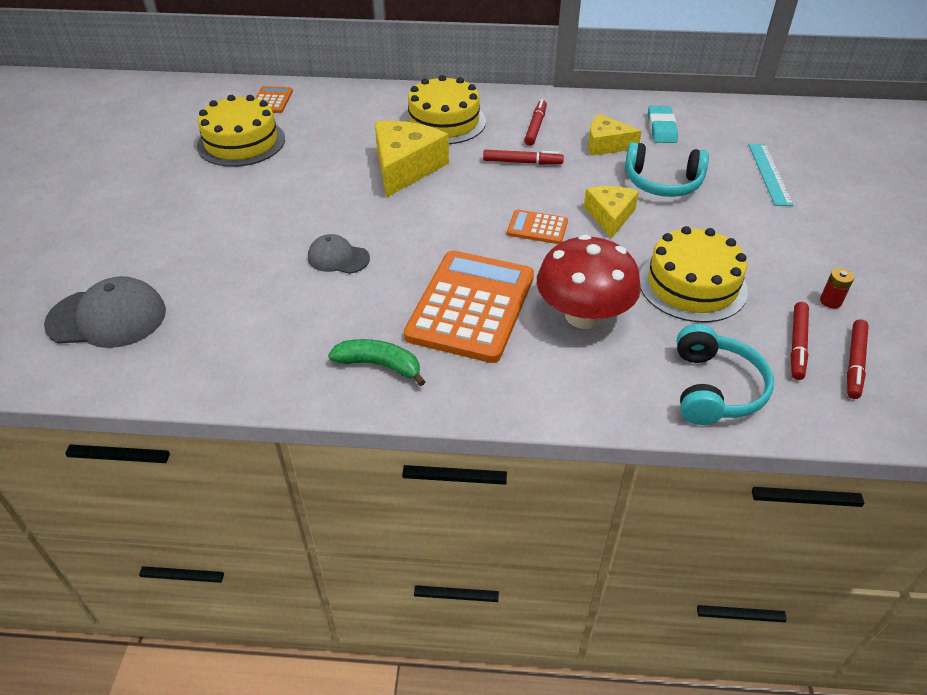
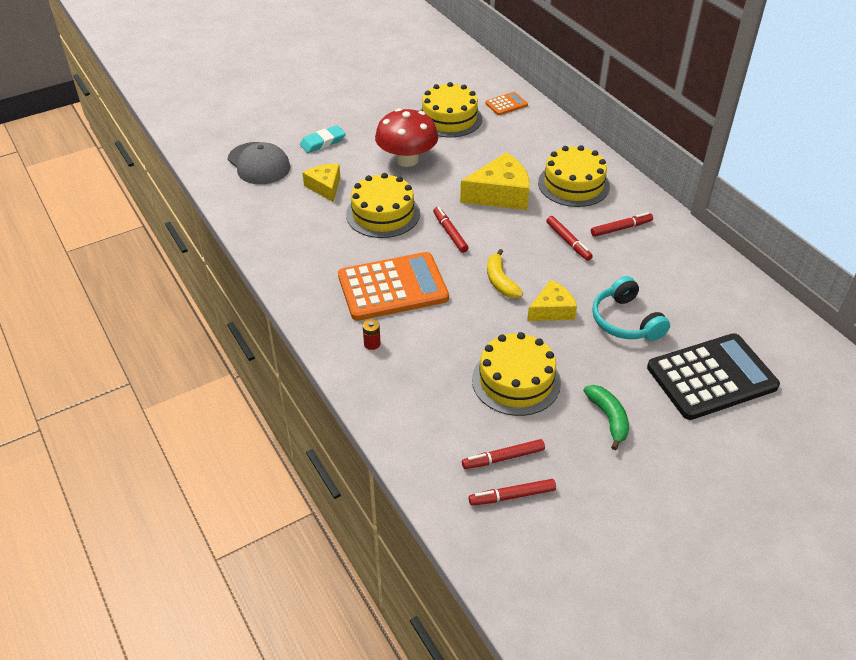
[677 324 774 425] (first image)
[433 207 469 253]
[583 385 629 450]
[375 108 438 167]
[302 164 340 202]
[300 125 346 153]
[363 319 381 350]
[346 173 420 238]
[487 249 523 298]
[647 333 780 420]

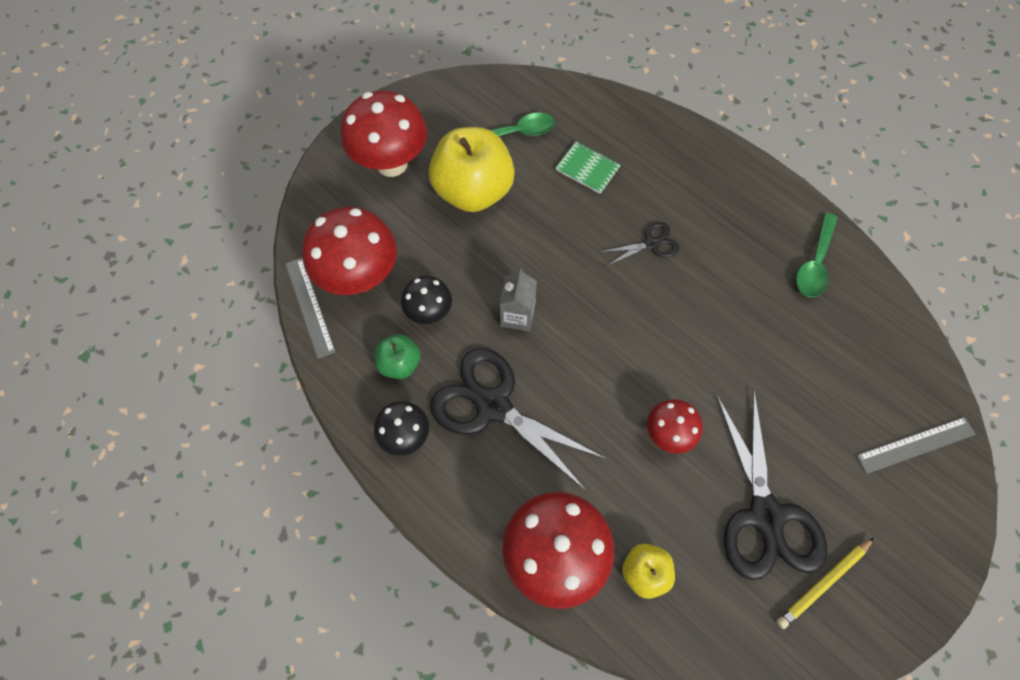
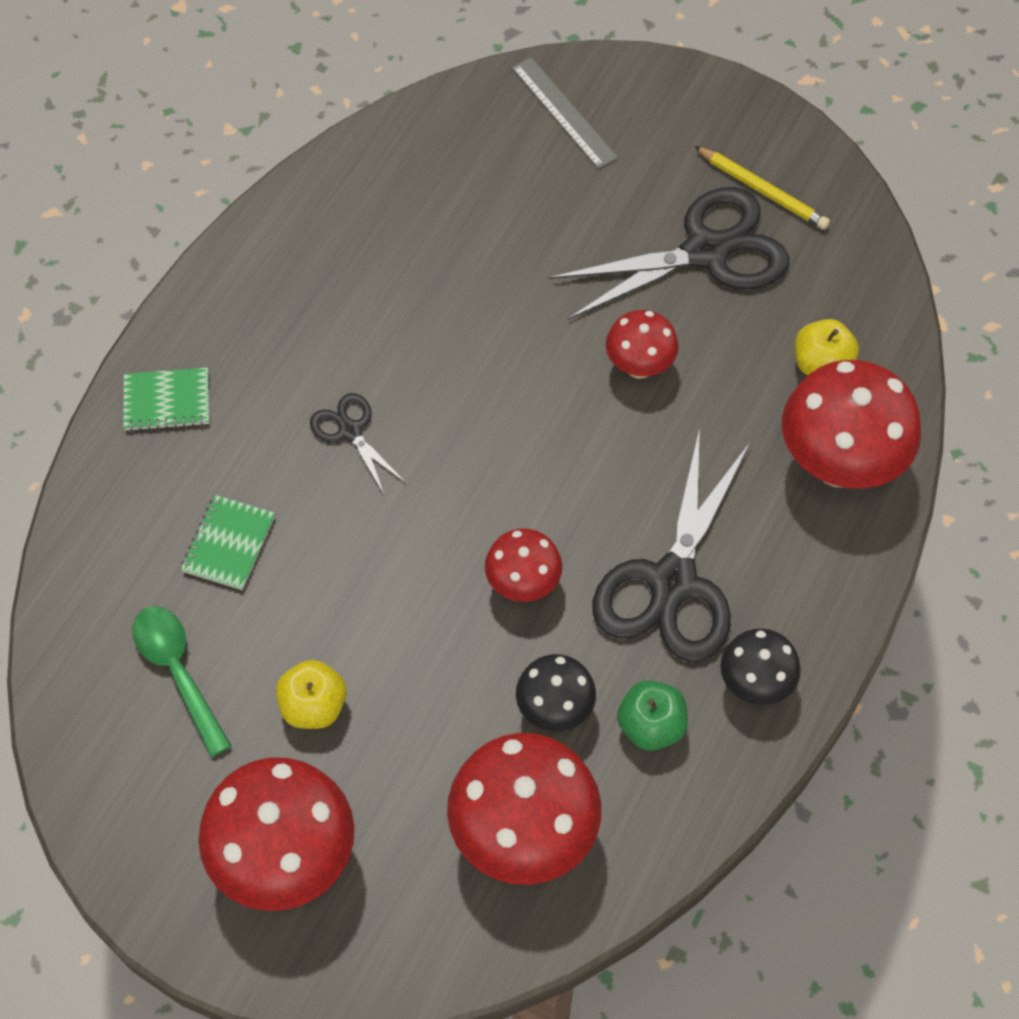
[285 258 335 359] (first image)
[796 213 838 298] (first image)
[123 367 209 431]
[485 528 562 602]
[276 660 347 729]

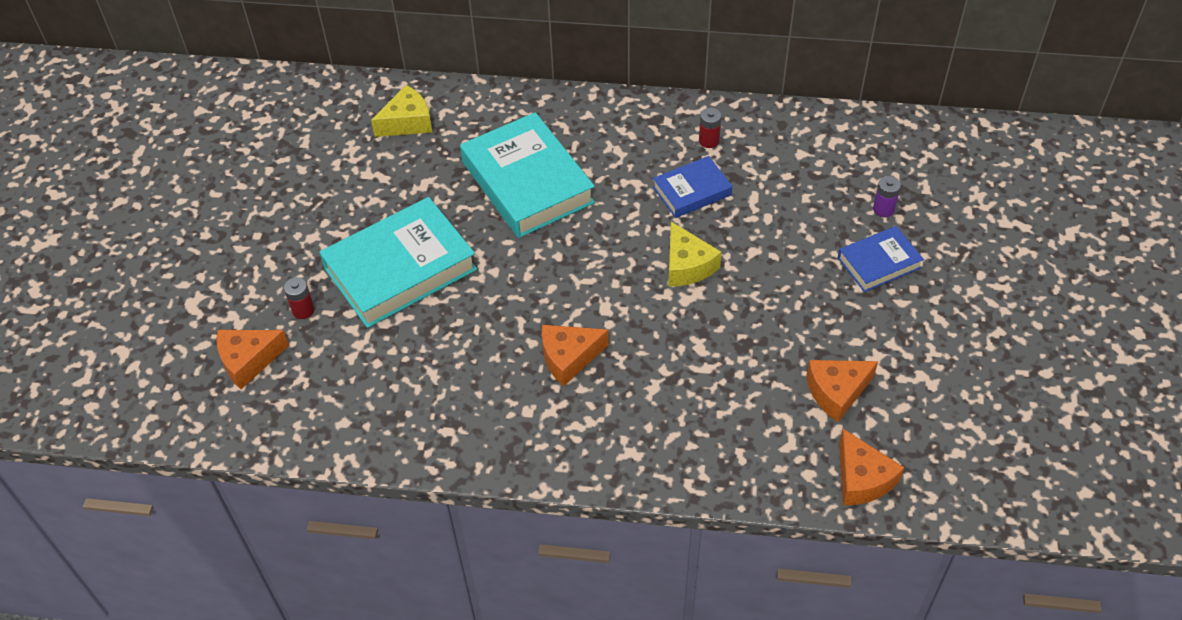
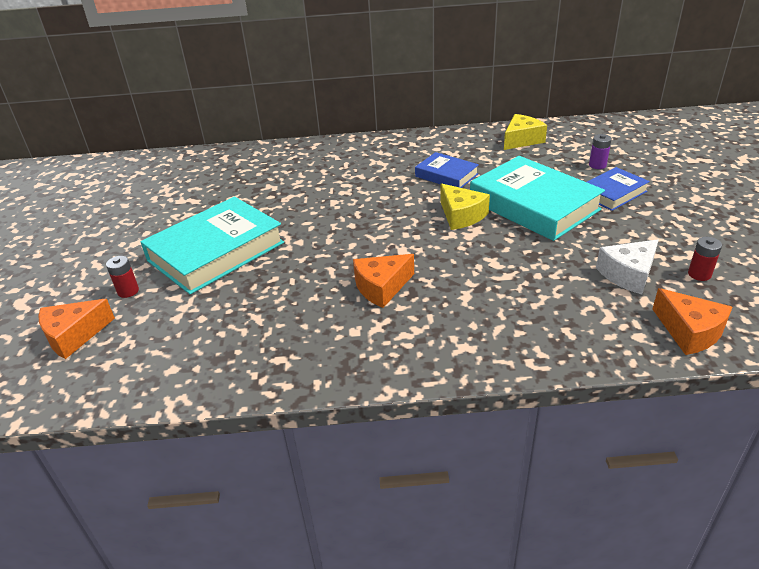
[504 114 547 150]
[470 156 605 241]
[688 237 722 281]
[596 239 658 294]
[415 152 479 188]

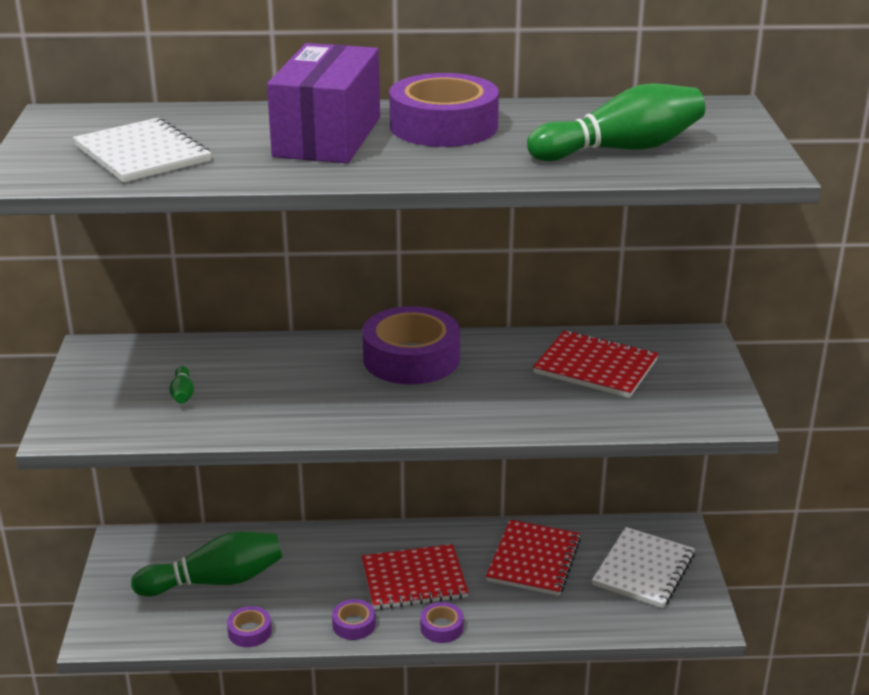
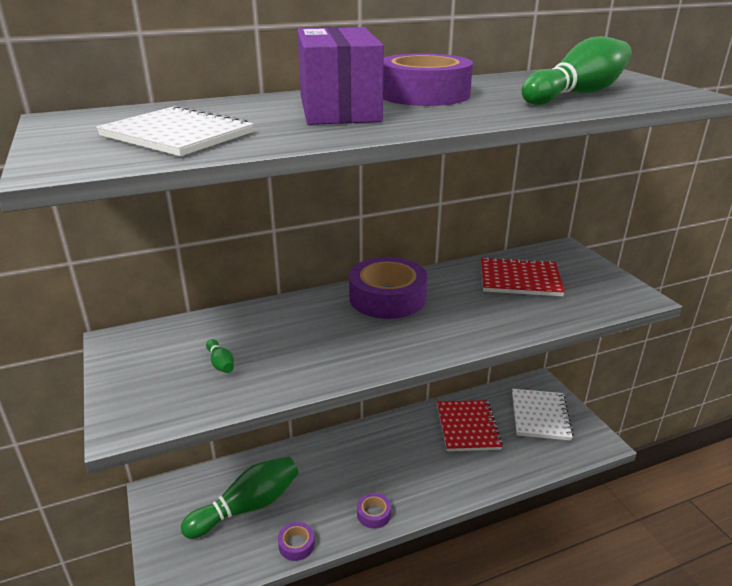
[362 544 468 610] (first image)
[420 602 464 643] (first image)

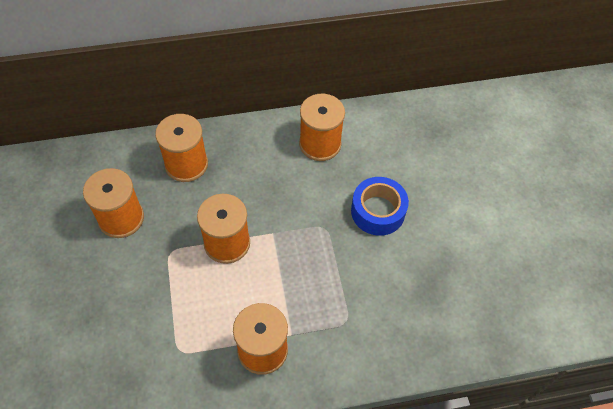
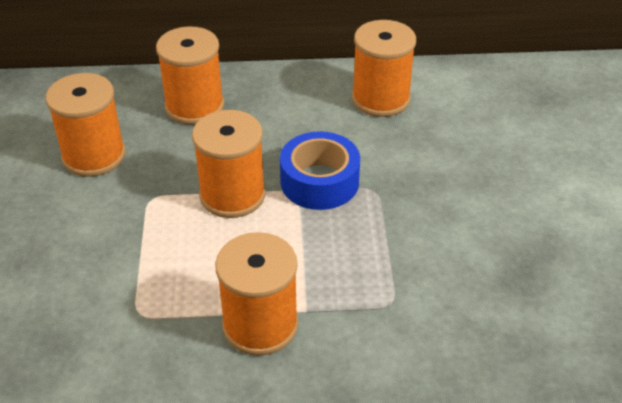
[280 131 360 210]

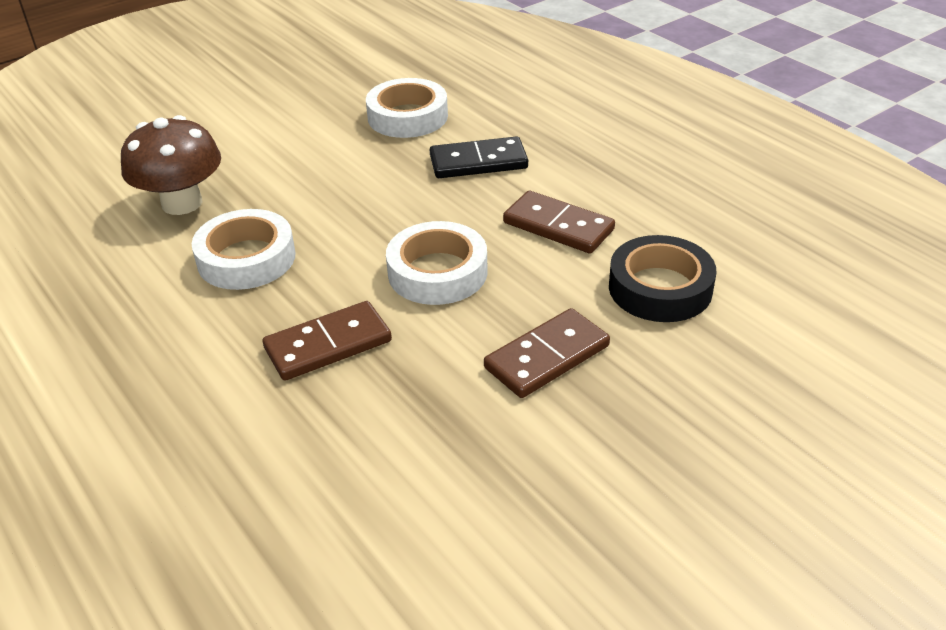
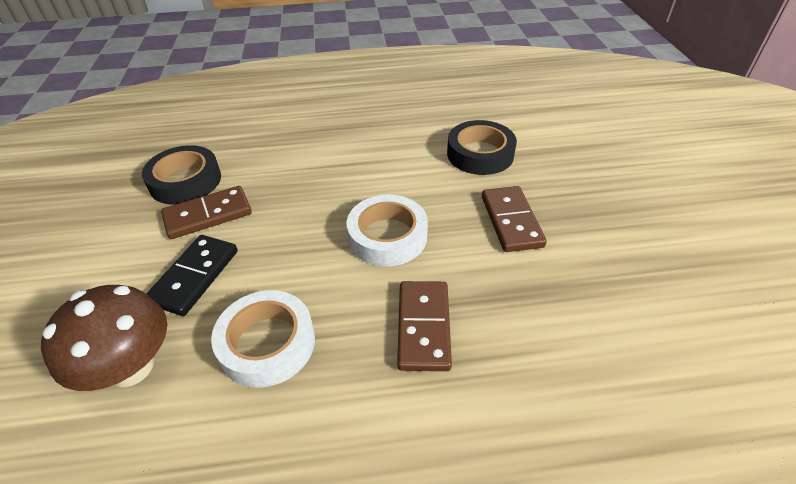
[146 235 238 316]
[161 186 252 239]
[142 145 221 205]

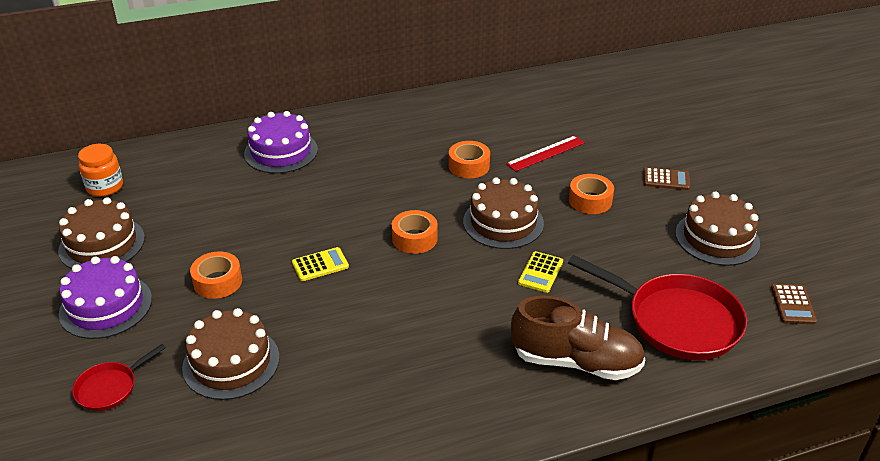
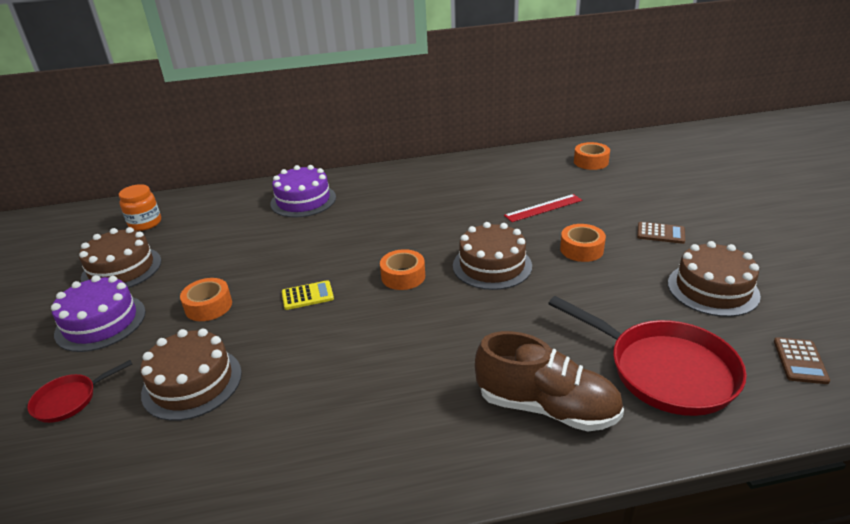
[518 251 563 293] (first image)
[574 142 610 170]

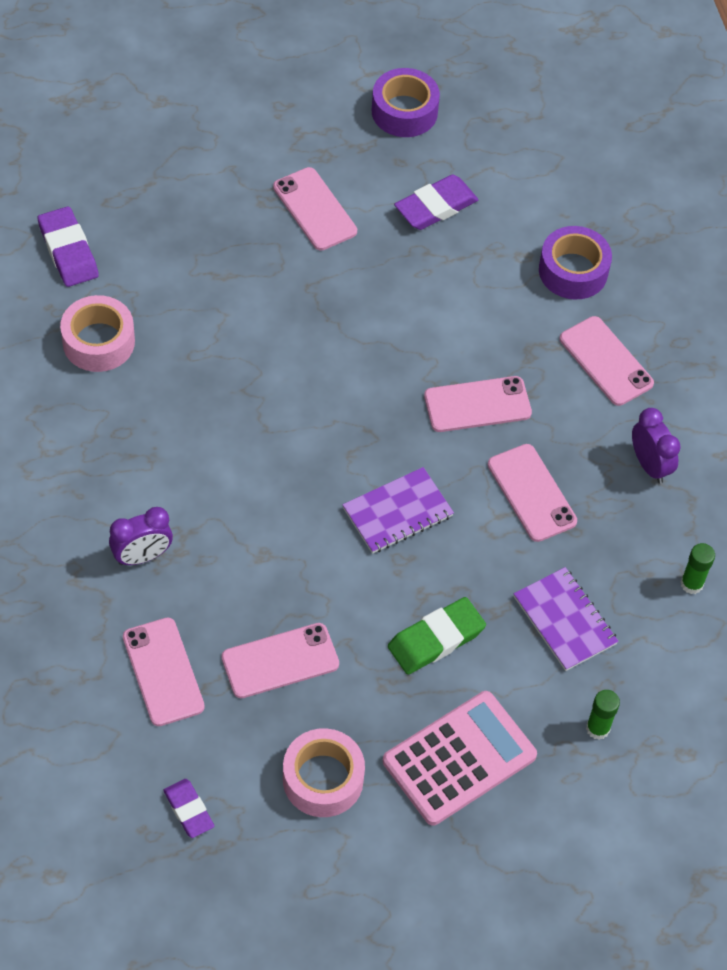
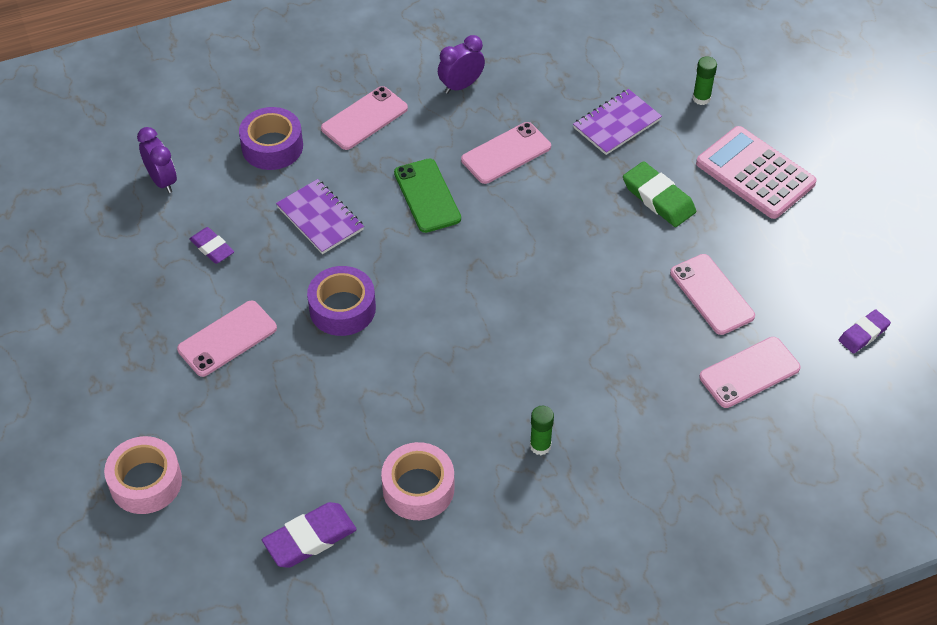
[137 127 177 193]
[104 436 182 514]
[276 179 364 254]
[307 266 376 336]
[530 406 554 455]
[394 158 461 233]
[189 227 234 264]

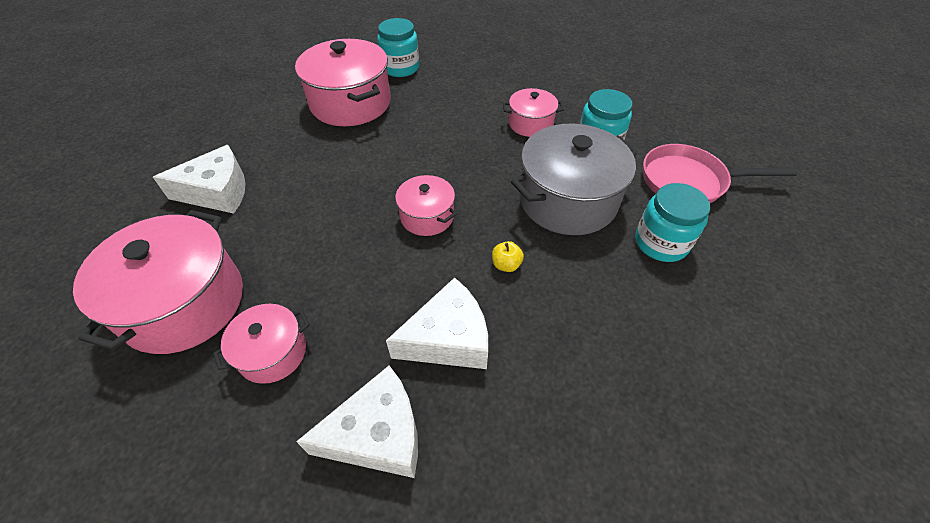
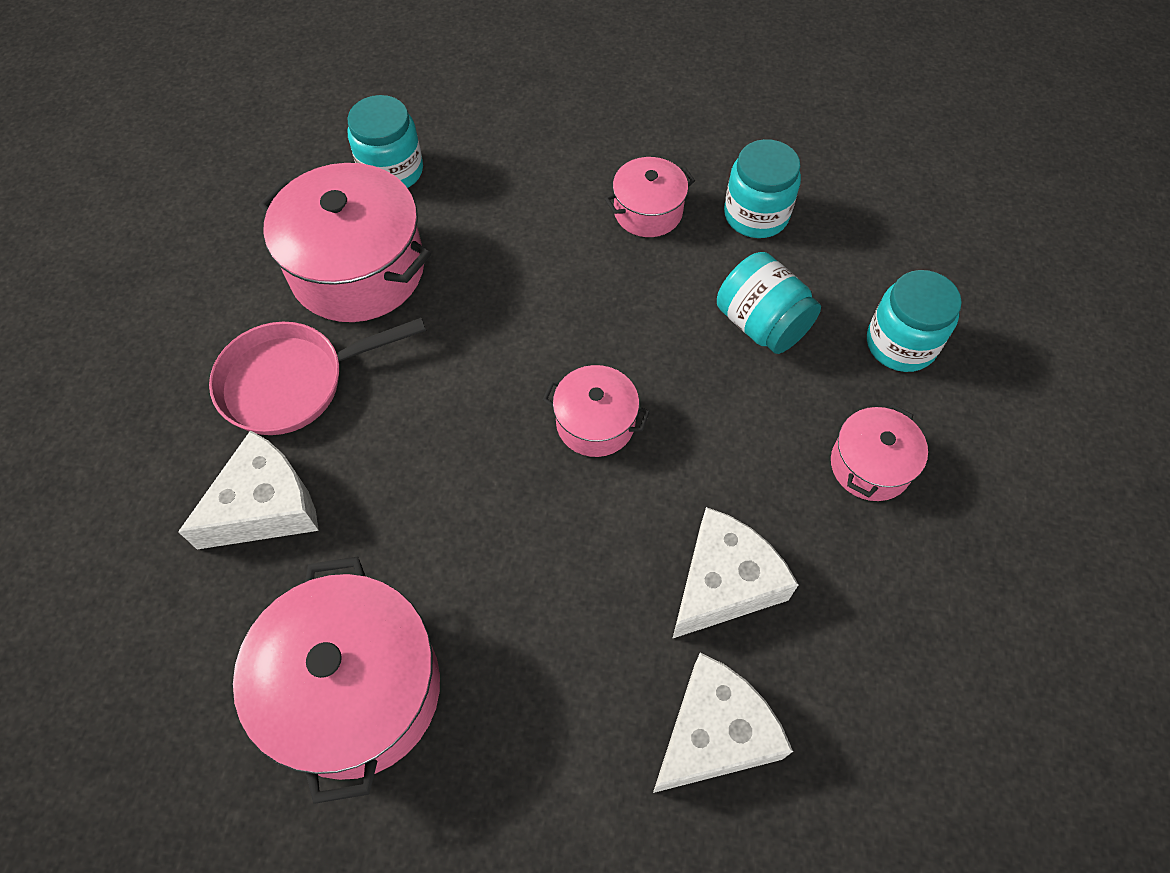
[492 241 524 272] (first image)
[831 404 928 501]
[209 318 426 435]
[717 252 821 354]

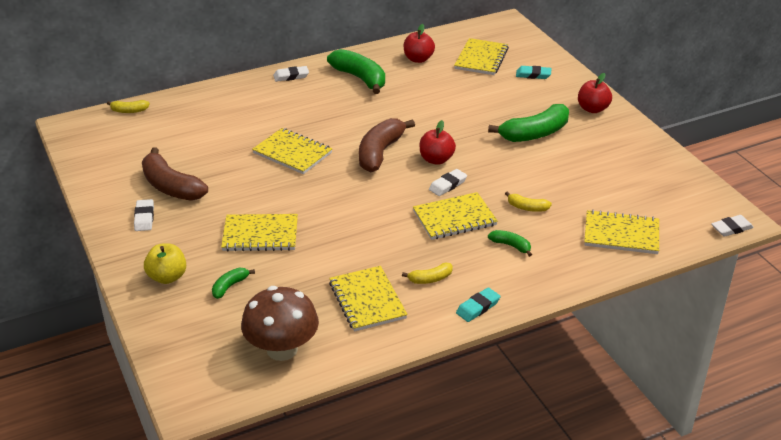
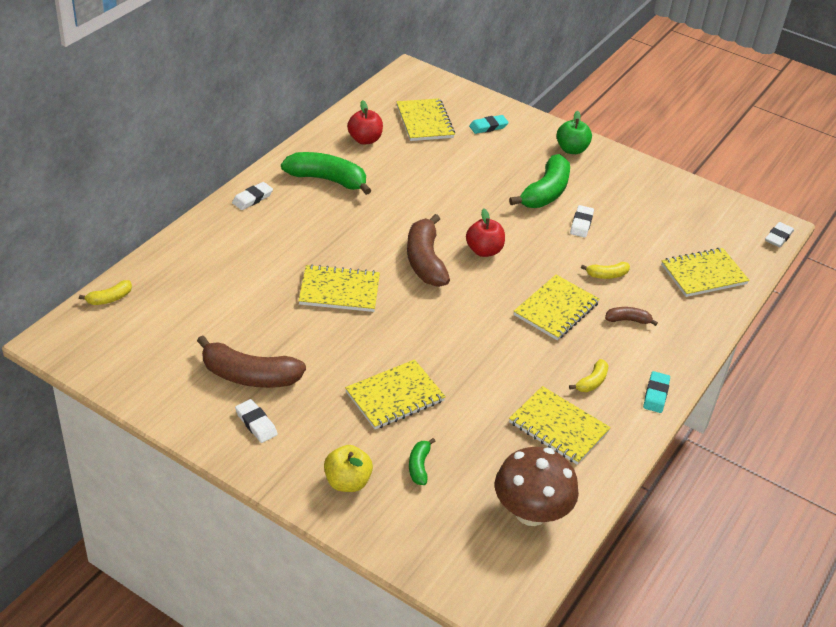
[570 205 594 238]
[605 307 658 326]
[556 111 592 154]

